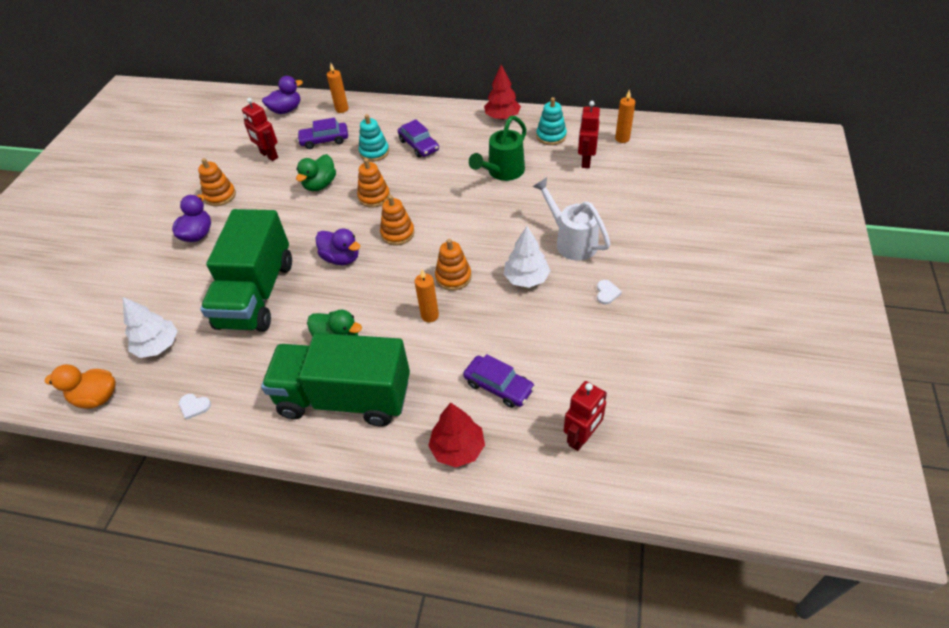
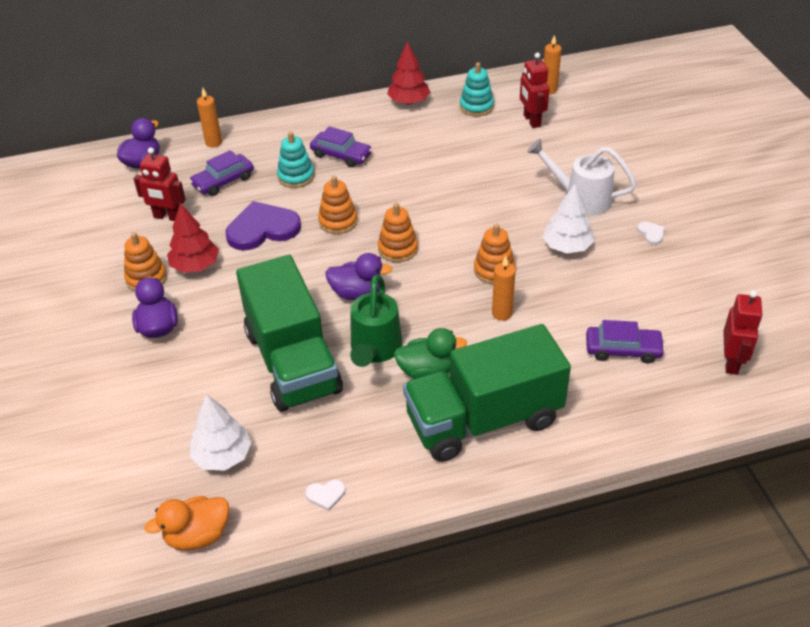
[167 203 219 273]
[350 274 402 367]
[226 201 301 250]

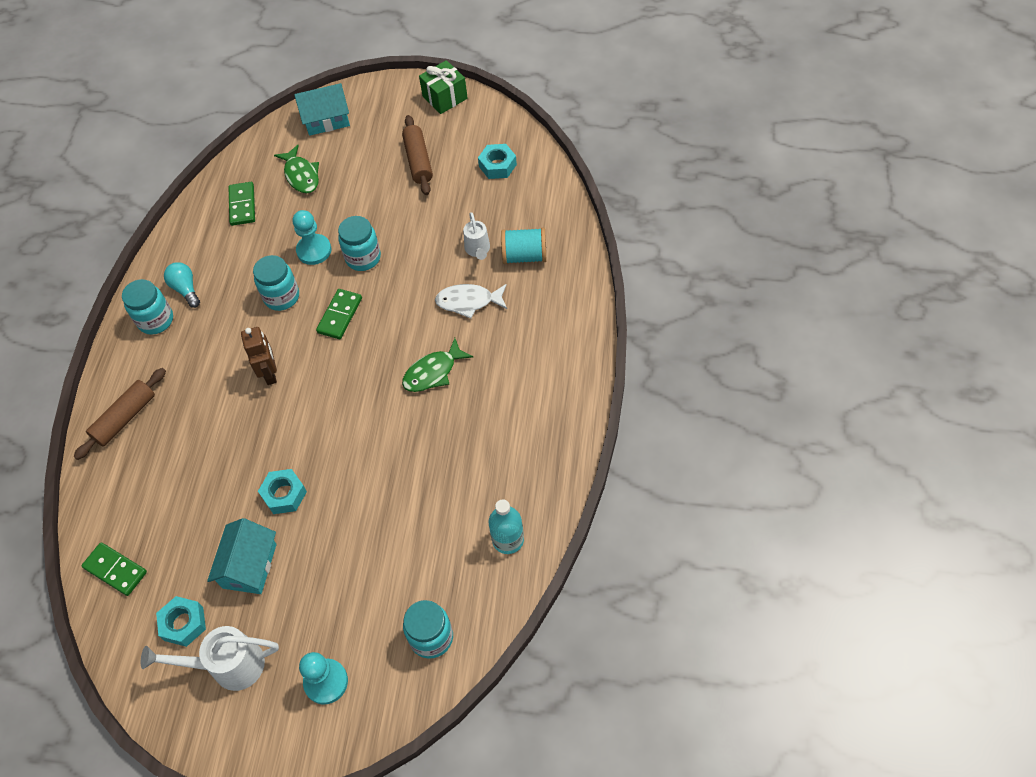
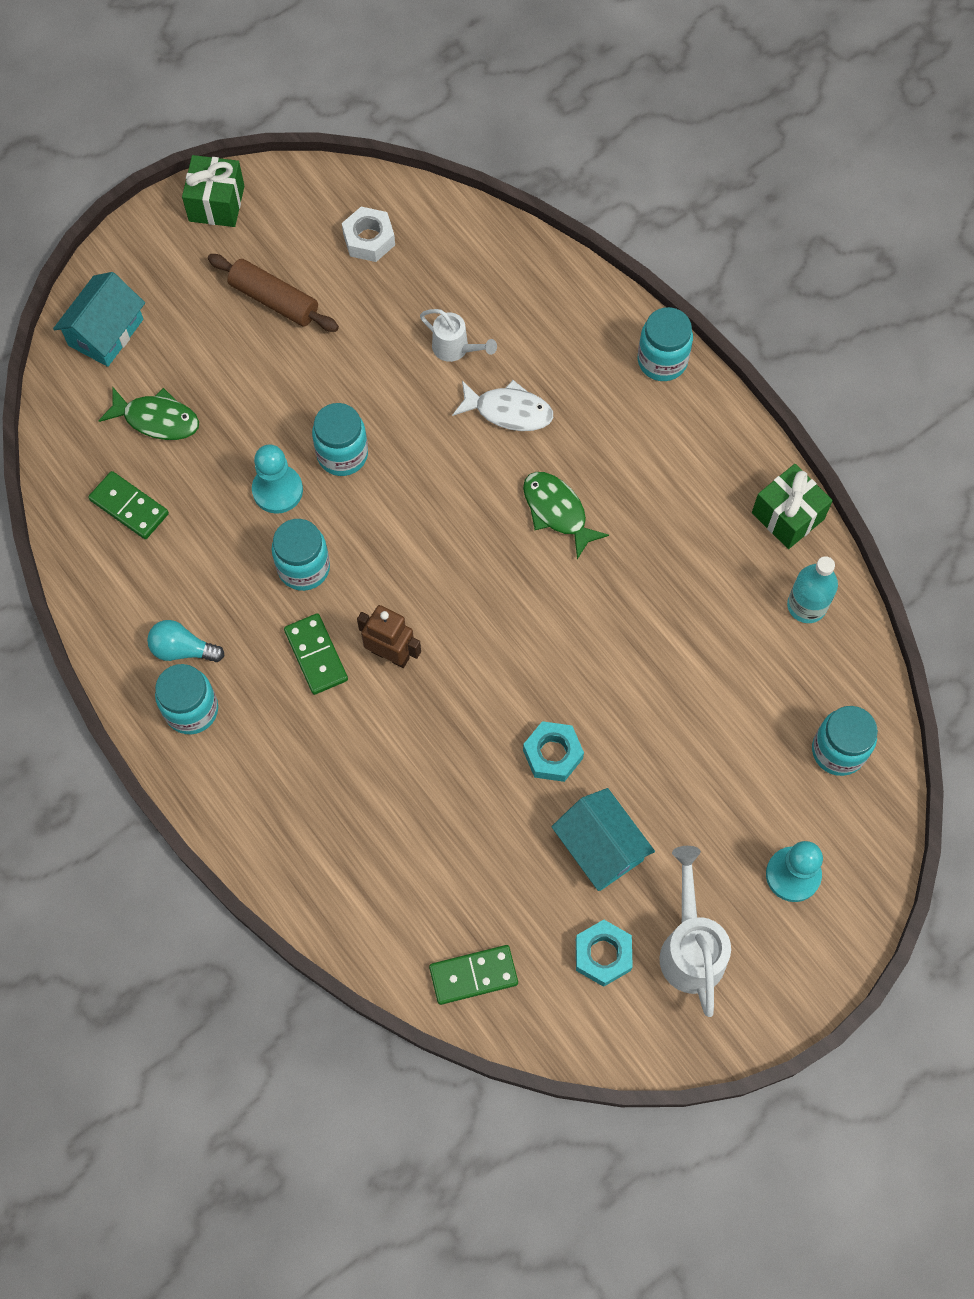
[74 368 166 460] (first image)
[501 228 547 264] (first image)
[638 307 693 381]
[752 464 833 549]
[284 613 348 695]
[342 207 395 262]
[659 846 731 1017]
[523 472 609 559]
[452 380 553 431]

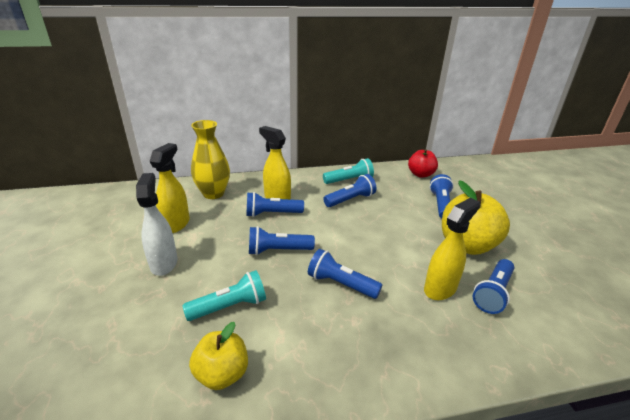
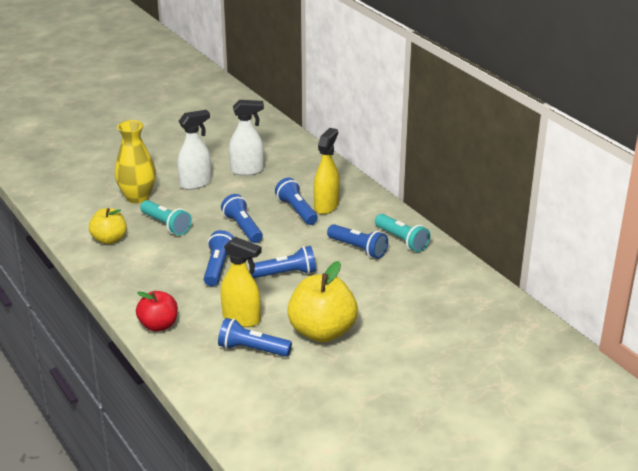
[115 120 156 204]
[136 291 178 332]
[249 246 316 278]
[229 100 264 176]

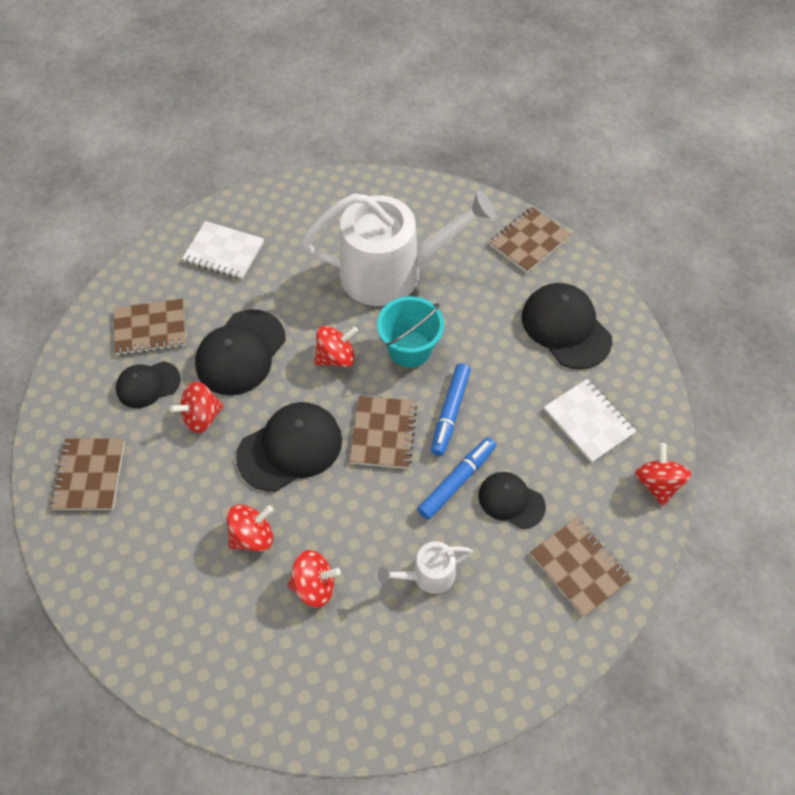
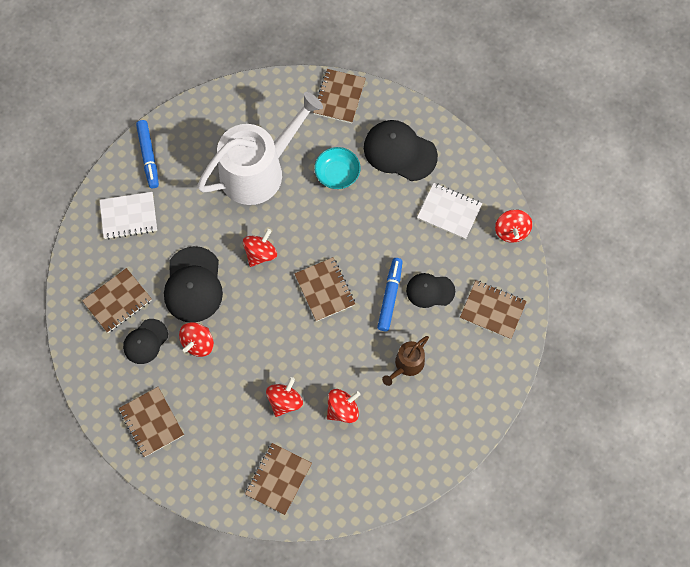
[236 402 342 492] (first image)
[377 296 444 368] (first image)
[245 443 312 515]
[314 147 360 189]
[136 120 159 188]
[382 336 429 386]
[495 209 533 243]

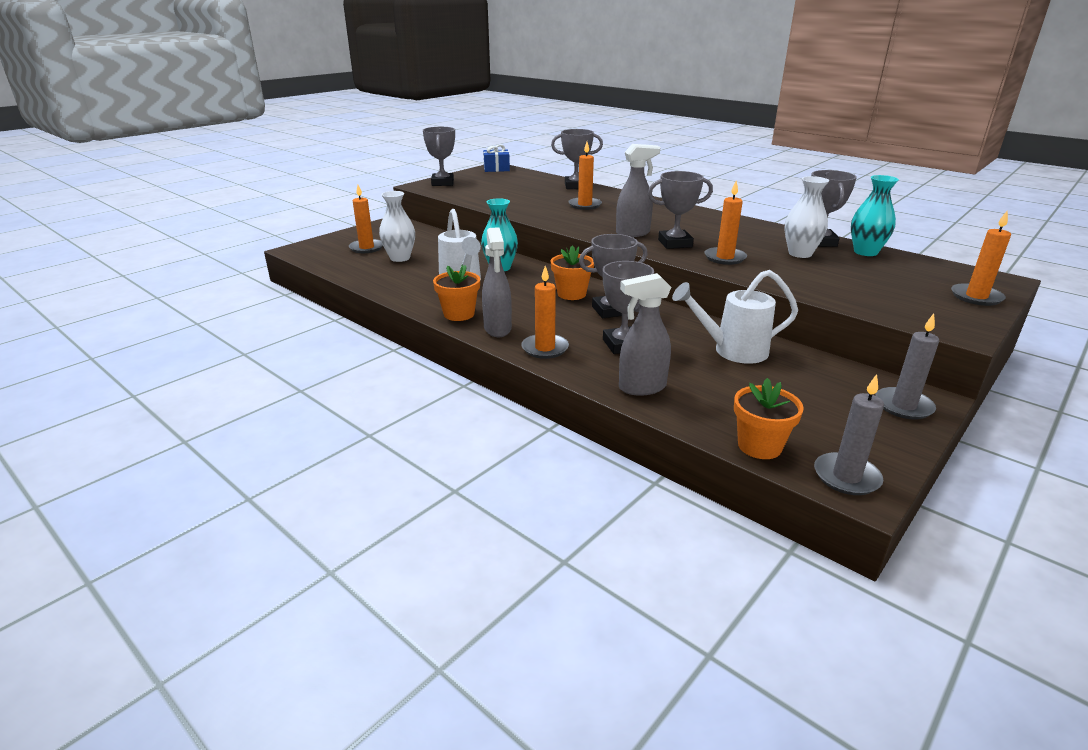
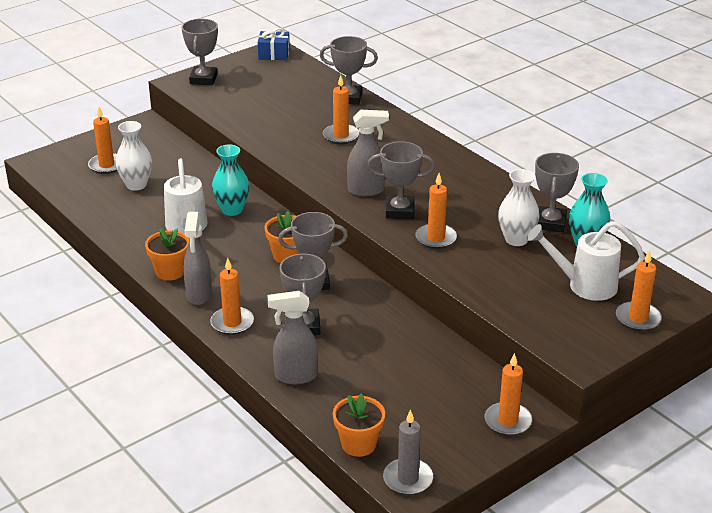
[527 221 645 301]
[484 353 532 436]

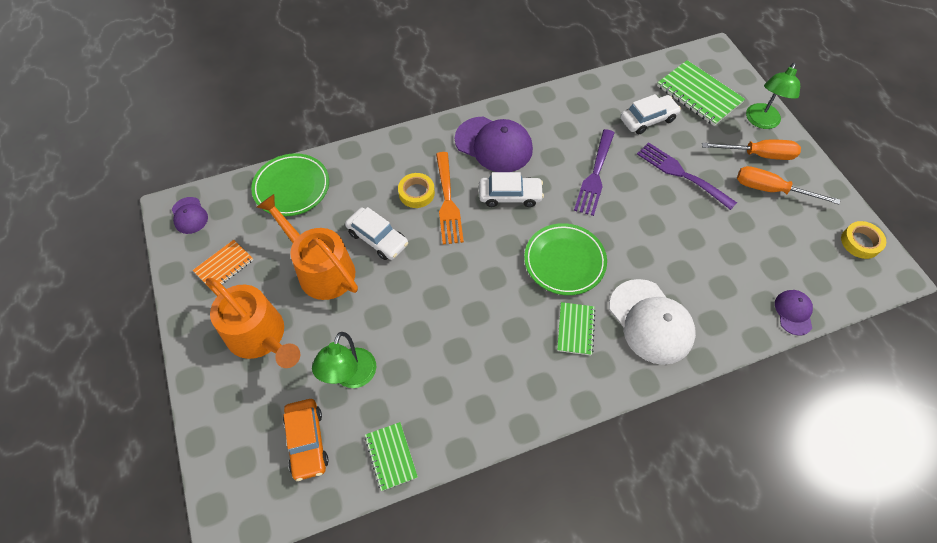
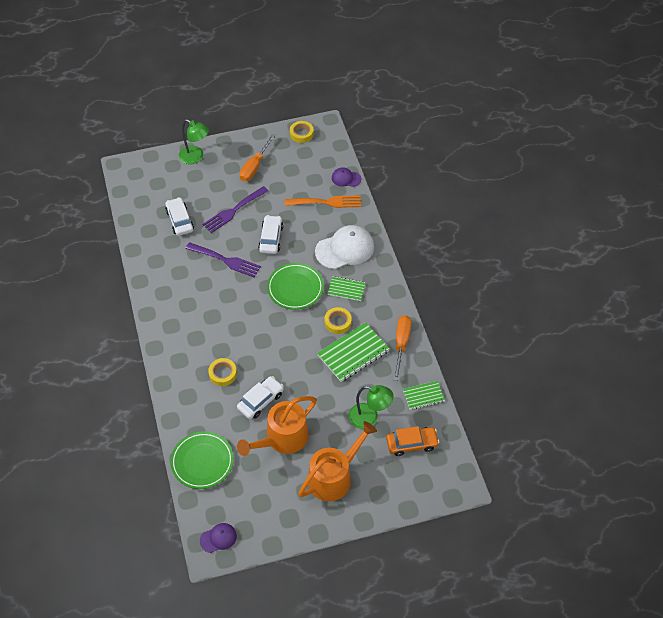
[193 240 253 286] (first image)
[455 117 533 172] (first image)
[325 307 352 334]
[285 195 361 208]
[258 215 283 254]
[317 322 390 382]
[394 315 411 381]

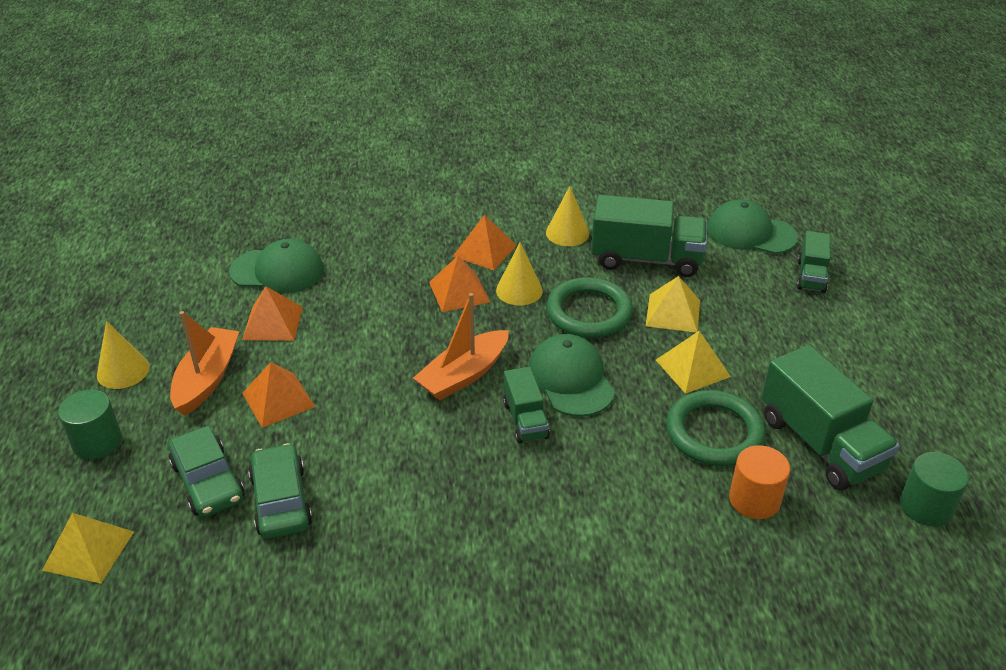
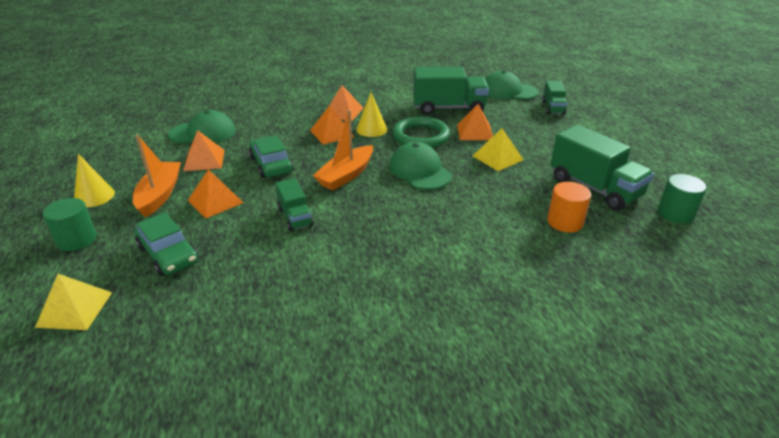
[546 186 589 246] (first image)
[666 390 766 466] (first image)
[249 136 293 178]
[275 178 314 231]
[457 104 493 140]

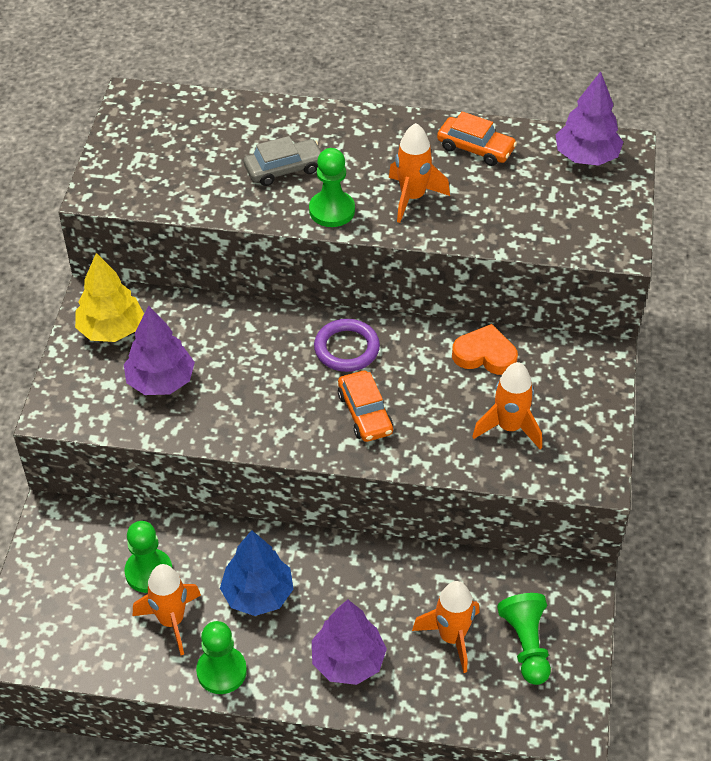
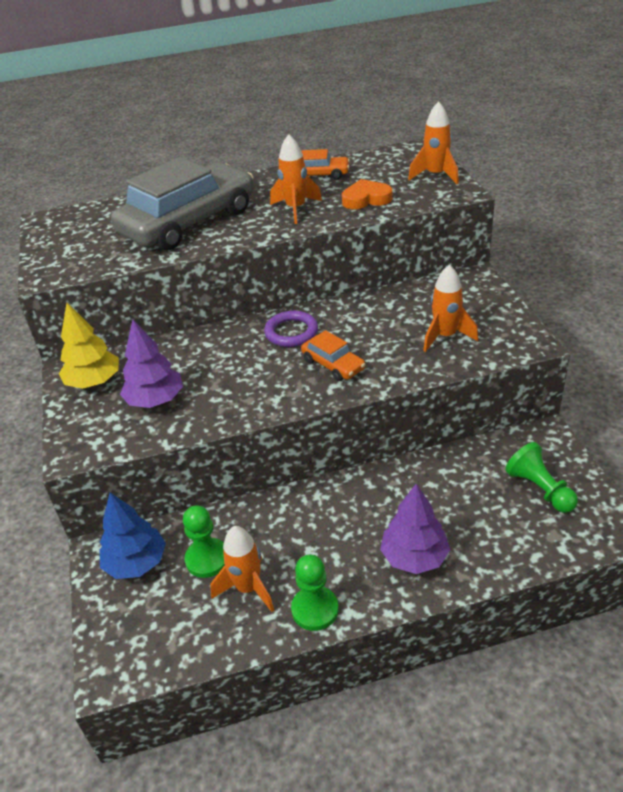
[309 148 355 227] (first image)
[555 71 623 166] (first image)
[100 492 166 579]
[408 101 459 184]
[342 179 393 209]
[111 157 254 250]

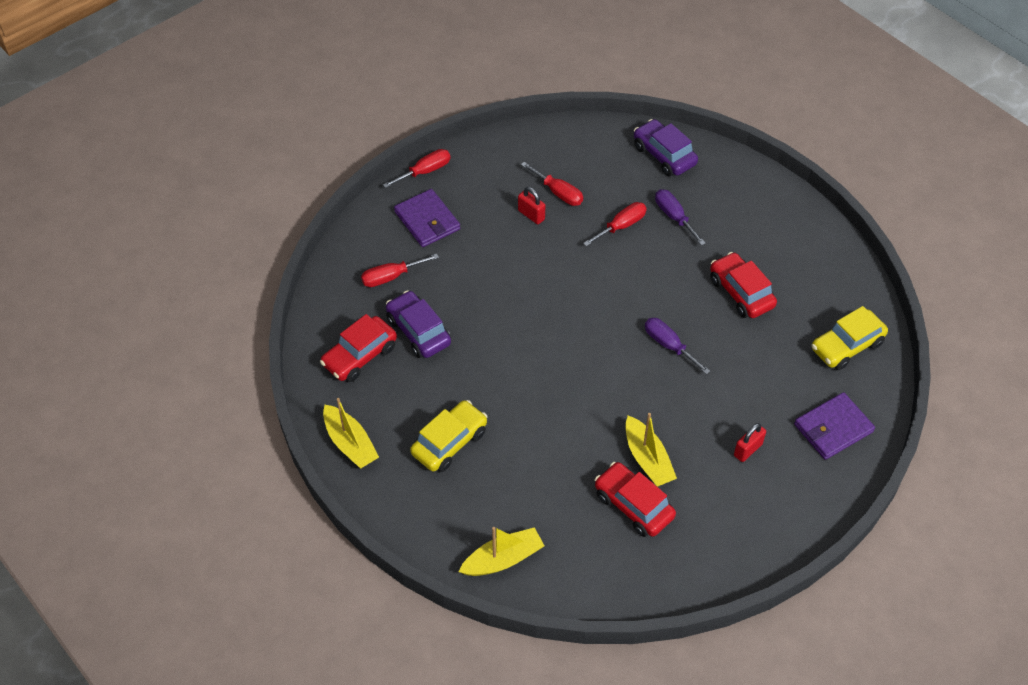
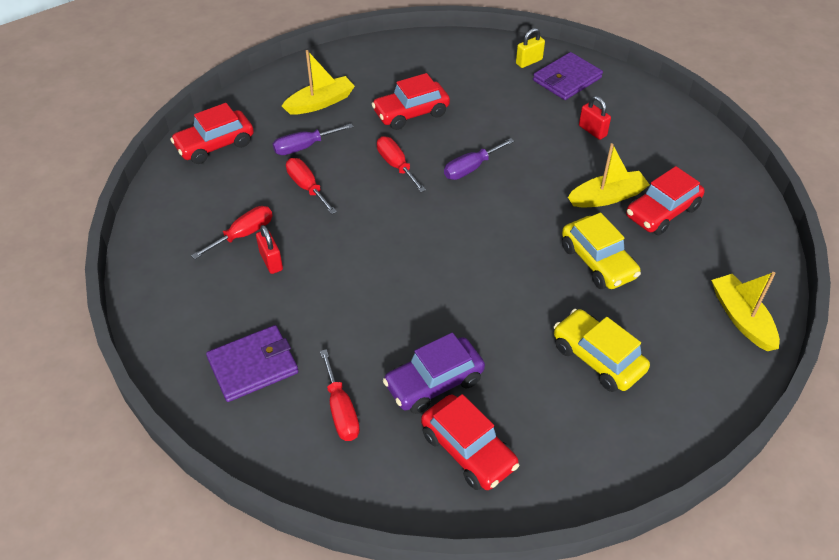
[516 28 545 68]
[282 50 355 115]
[377 136 426 192]
[562 213 641 289]
[170 103 254 164]
[256 225 283 274]
[533 52 603 100]

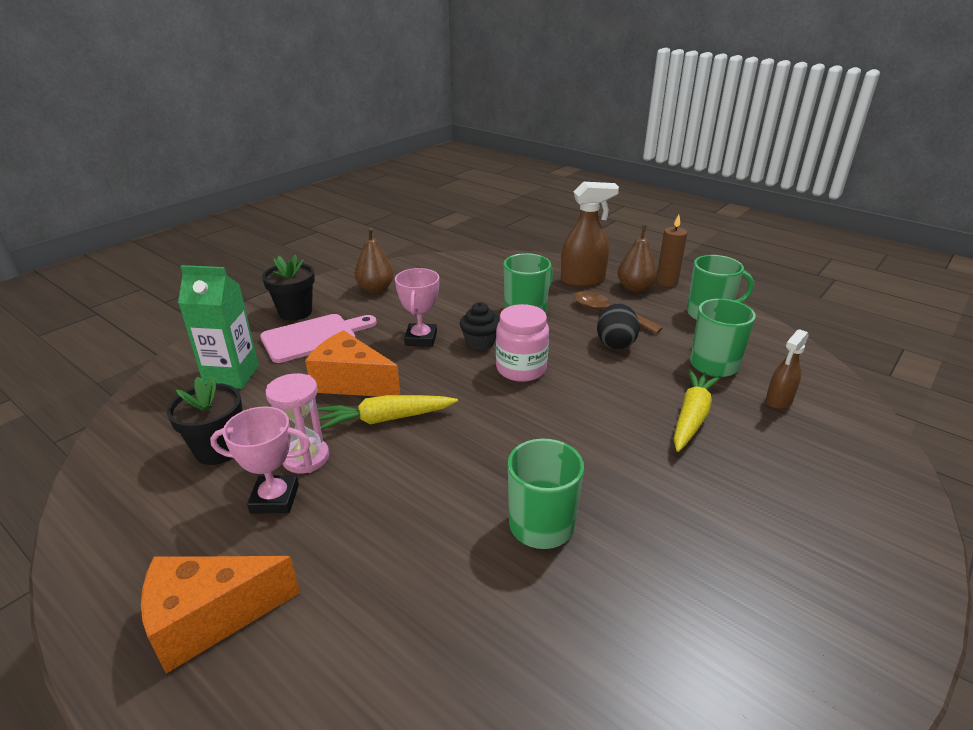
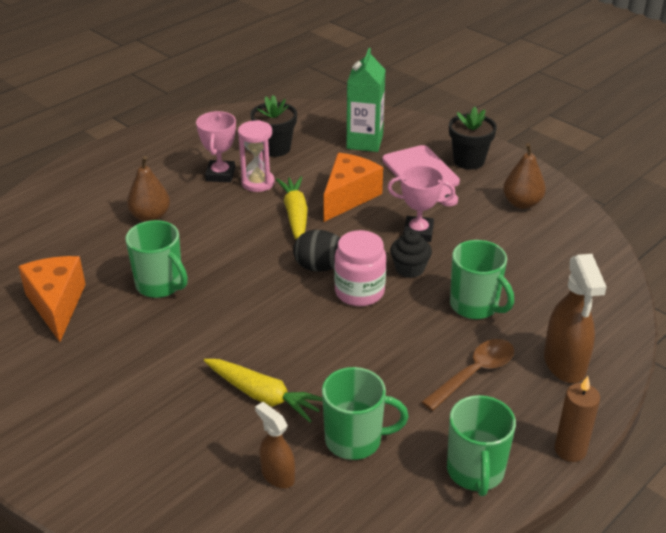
[18 256 86 342]
[293 230 340 272]
[127 156 170 222]

